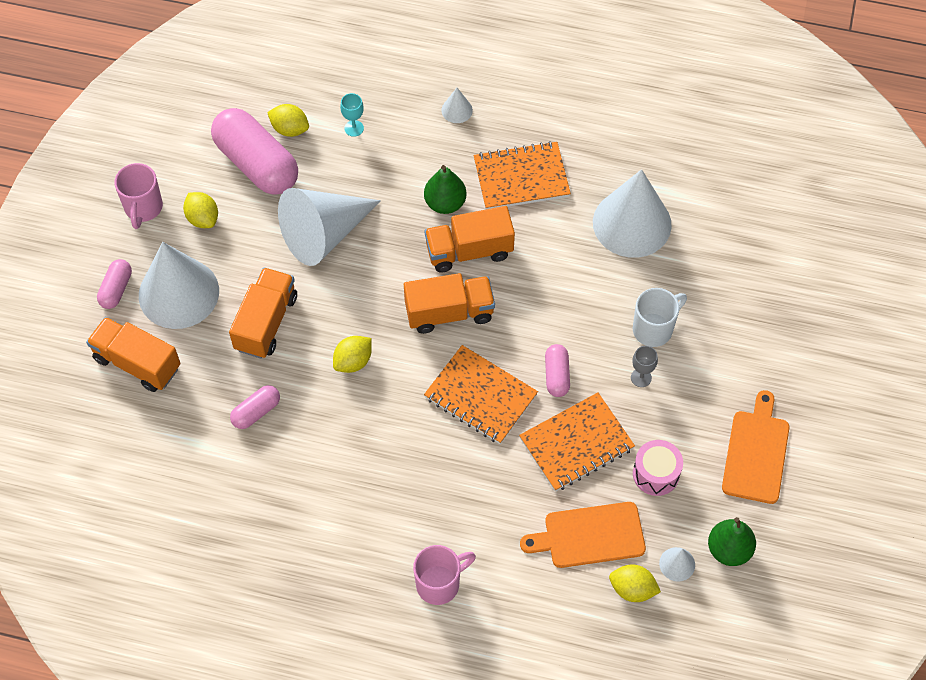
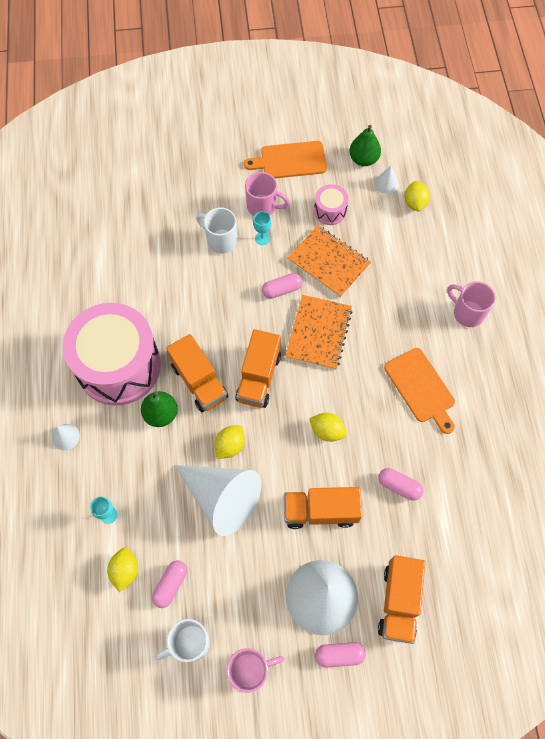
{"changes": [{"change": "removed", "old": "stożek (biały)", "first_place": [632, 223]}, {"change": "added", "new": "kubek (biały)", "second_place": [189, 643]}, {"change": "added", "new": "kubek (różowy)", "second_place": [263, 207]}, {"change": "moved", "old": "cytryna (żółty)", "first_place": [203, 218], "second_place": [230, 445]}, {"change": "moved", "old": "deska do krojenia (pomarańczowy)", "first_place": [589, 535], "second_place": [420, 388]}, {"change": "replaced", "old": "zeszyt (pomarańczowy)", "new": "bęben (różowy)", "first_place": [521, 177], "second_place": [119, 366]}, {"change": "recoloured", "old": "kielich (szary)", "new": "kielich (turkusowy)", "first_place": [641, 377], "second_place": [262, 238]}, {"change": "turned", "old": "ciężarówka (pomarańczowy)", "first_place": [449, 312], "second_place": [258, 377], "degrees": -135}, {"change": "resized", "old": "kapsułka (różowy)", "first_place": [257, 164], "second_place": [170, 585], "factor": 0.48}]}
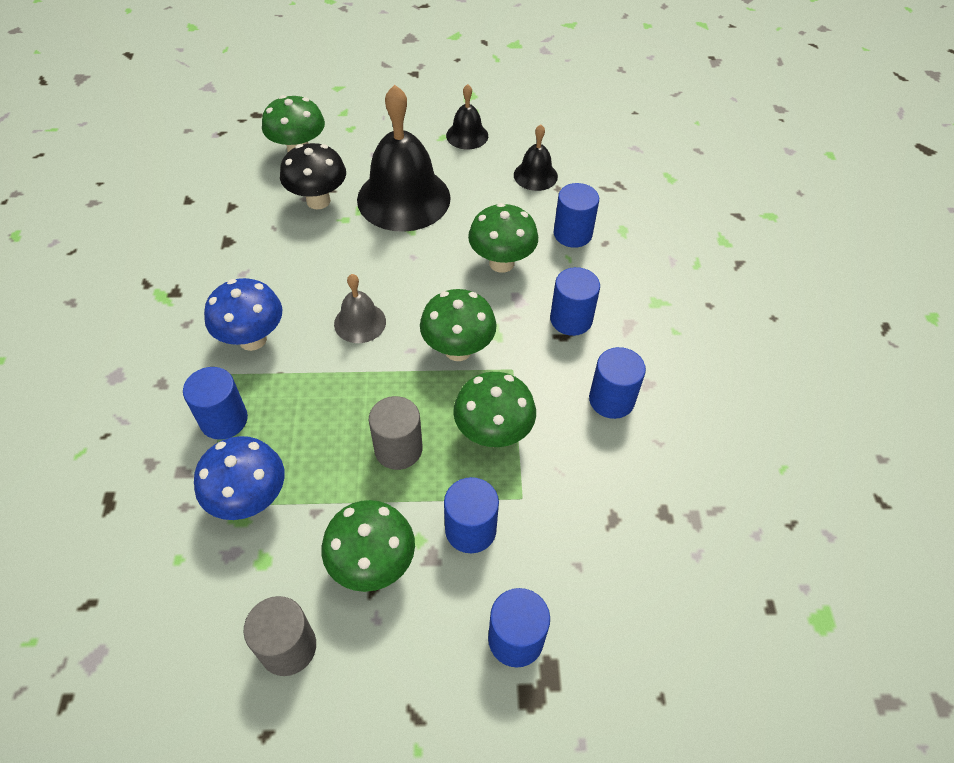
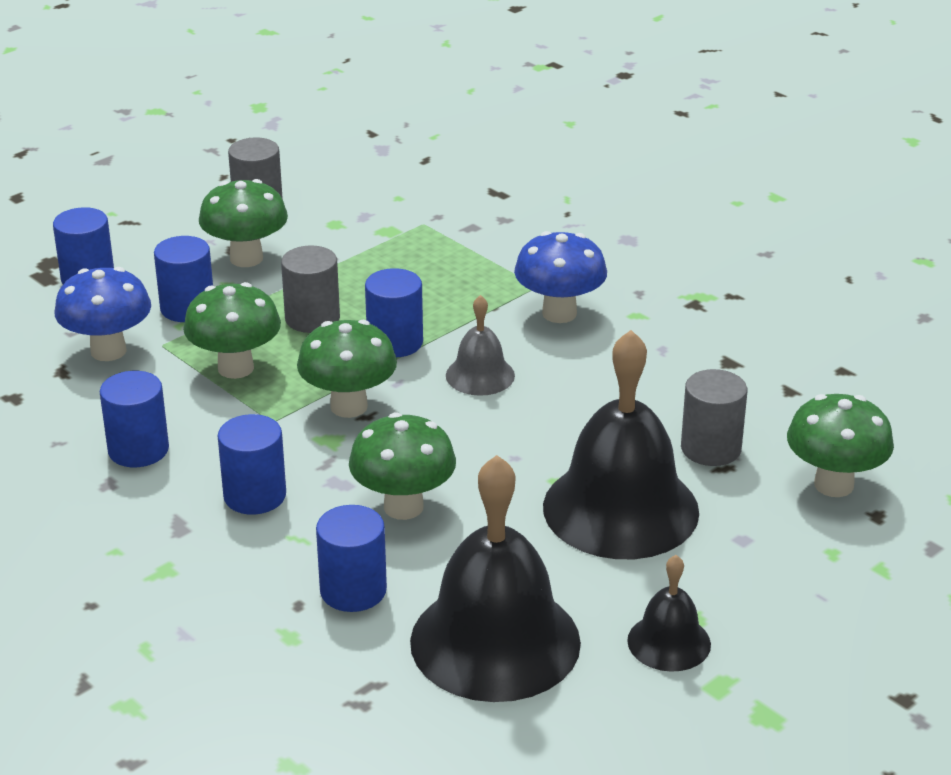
{"changes": [{"change": "moved", "old": "walec (niebieski)", "first_place": [224, 420], "second_place": [395, 342]}, {"change": "moved", "old": "grzyb (niebieski)", "first_place": [250, 500], "second_place": [108, 351]}, {"change": "replaced", "old": "grzyb (czarny)", "new": "walec (szary)", "first_place": [318, 201], "second_place": [710, 448]}, {"change": "resized", "old": "dzwonek (czarny)", "first_place": [535, 175], "second_place": [495, 641], "factor": 2.05}]}
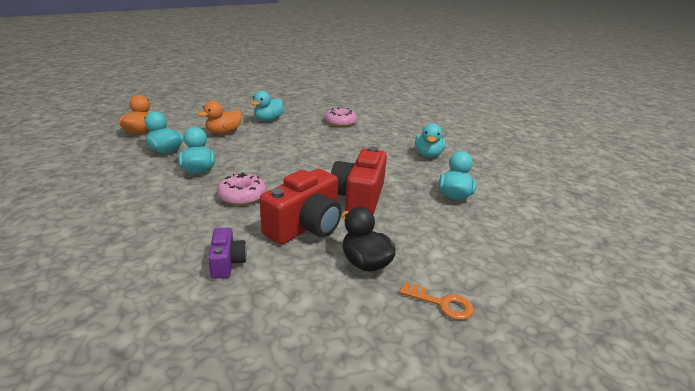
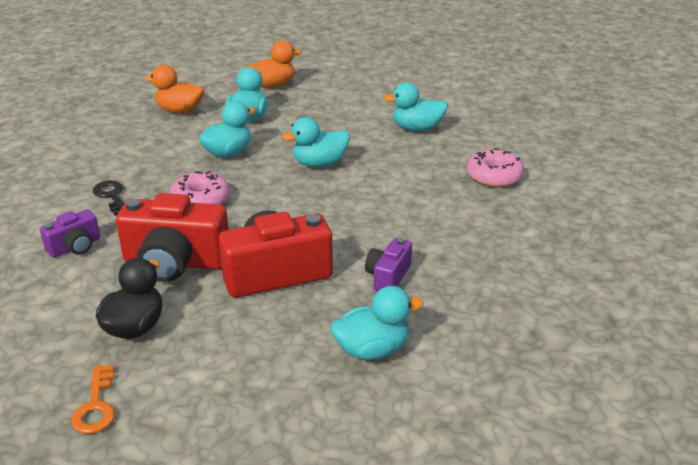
{"changes": [{"change": "added", "new": "klucz (czarny)", "second_place": [111, 196]}, {"change": "added", "new": "aparat fotograficzny (fioletowy)", "second_place": [388, 276]}, {"change": "moved", "old": "kaczka (pomarańczowy)", "first_place": [223, 133], "second_place": [179, 111]}, {"change": "moved", "old": "kaczka (turkusowy)", "first_place": [428, 155], "second_place": [319, 164]}]}
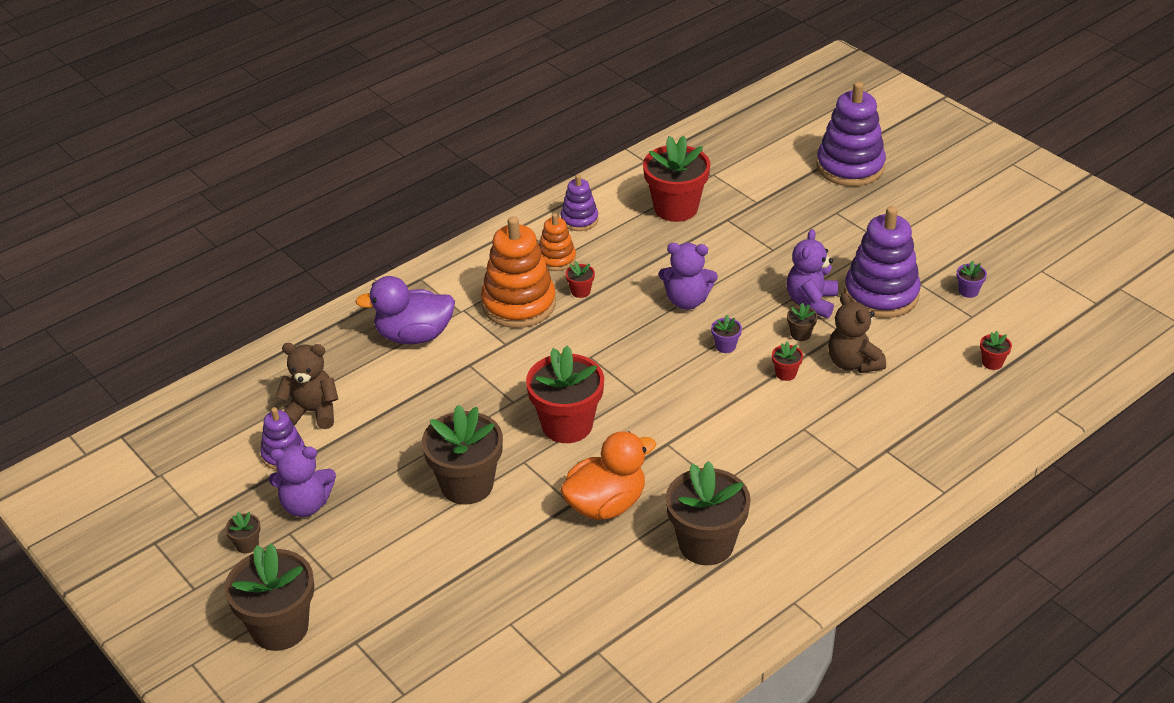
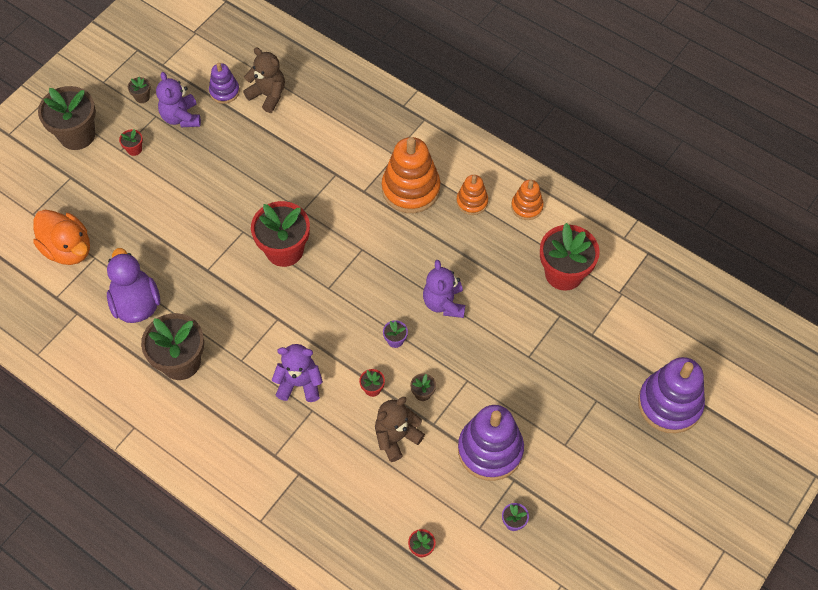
{"changes": [{"change": "removed", "old": "doniczka (brązowy)", "first_place": [467, 485]}, {"change": "moved", "old": "kaczka (fioletowy)", "first_place": [414, 335], "second_place": [136, 304]}, {"change": "moved", "old": "kaczka (pomarańczowy)", "first_place": [606, 504], "second_place": [68, 249]}, {"change": "moved", "old": "doniczka (czerwony)", "first_place": [580, 291], "second_place": [134, 149]}, {"change": "moved", "old": "miś (fioletowy)", "first_place": [811, 302], "second_place": [299, 384]}, {"change": "recoloured", "old": "zabawka nakładanka (fioletowy)", "new": "zabawka nakładanka (pomarańczowy)", "first_place": [579, 220], "second_place": [527, 207]}, {"change": "turned", "old": "miś (brązowy)", "first_place": [312, 412], "second_place": [268, 95], "degrees": -45}]}
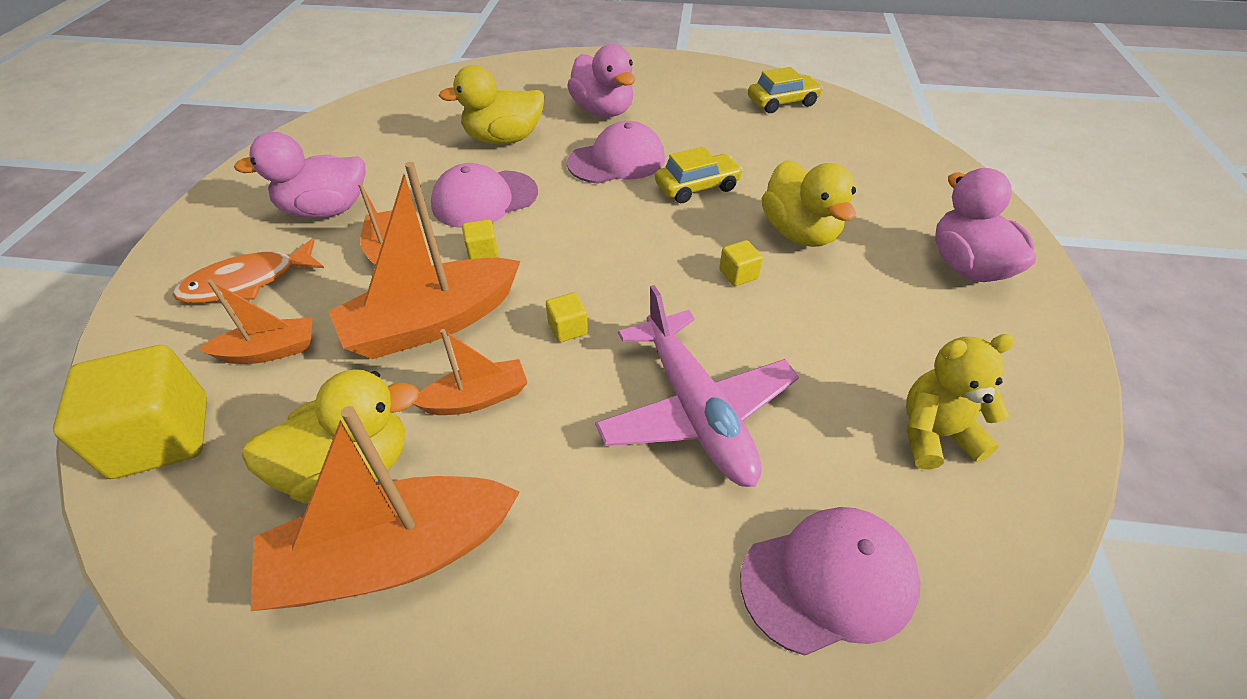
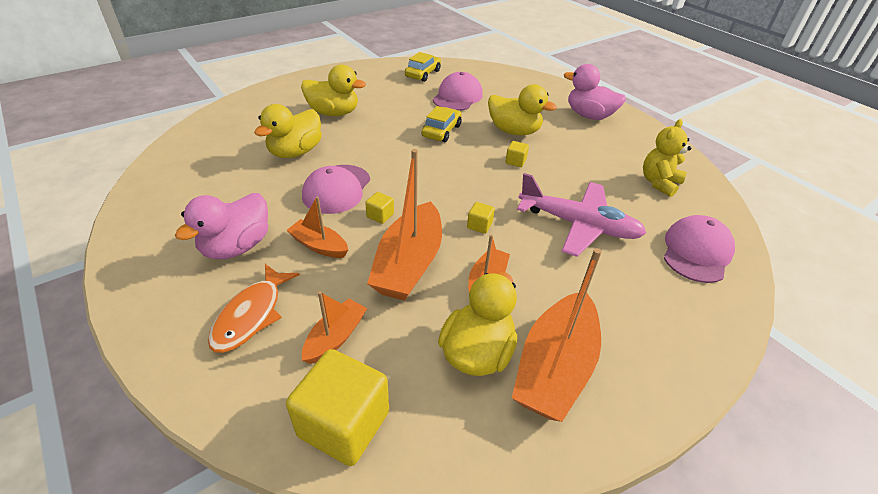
{"changes": [{"change": "moved", "old": "czapka (różowy)", "first_place": [616, 161], "second_place": [457, 97]}, {"change": "recoloured", "old": "kaczka (różowy)", "new": "kaczka (żółty)", "first_place": [603, 111], "second_place": [334, 113]}]}
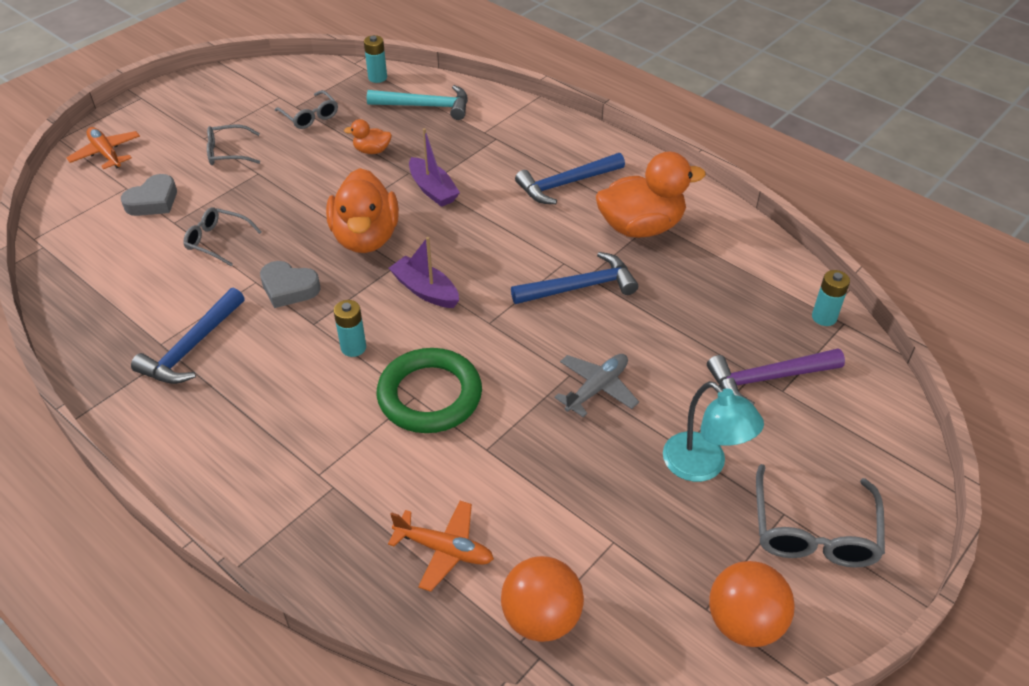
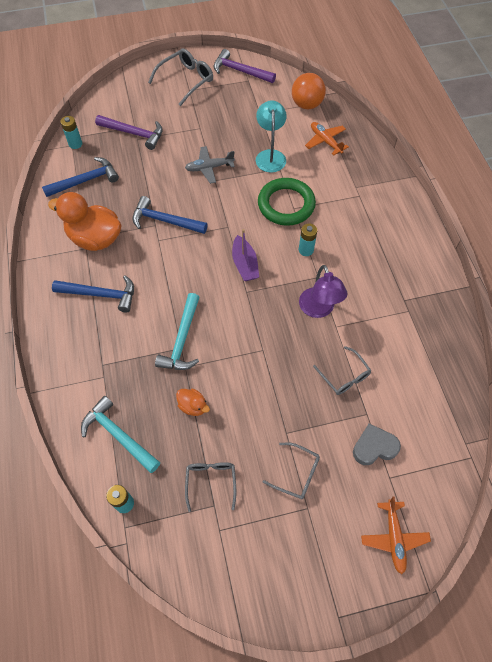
{"changes": [{"change": "removed", "old": "kaczka (pomarańczowy)", "first_place": [366, 237]}, {"change": "moved", "old": "młotek (niebieski)", "first_place": [192, 347], "second_place": [85, 180]}, {"change": "moved", "old": "lampka (turkusowy)", "first_place": [703, 466], "second_place": [270, 156]}, {"change": "replaced", "old": "serce (szary)", "new": "lampka (fioletowy)", "first_place": [289, 288], "second_place": [319, 309]}, {"change": "replaced", "old": "łódka (fioletowy)", "new": "młotek (turkusowy)", "first_place": [433, 190], "second_place": [182, 340]}, {"change": "replaced", "old": "piłka (pomarańczowy)", "new": "młotek (fioletowy)", "first_place": [744, 623], "second_place": [240, 71]}]}
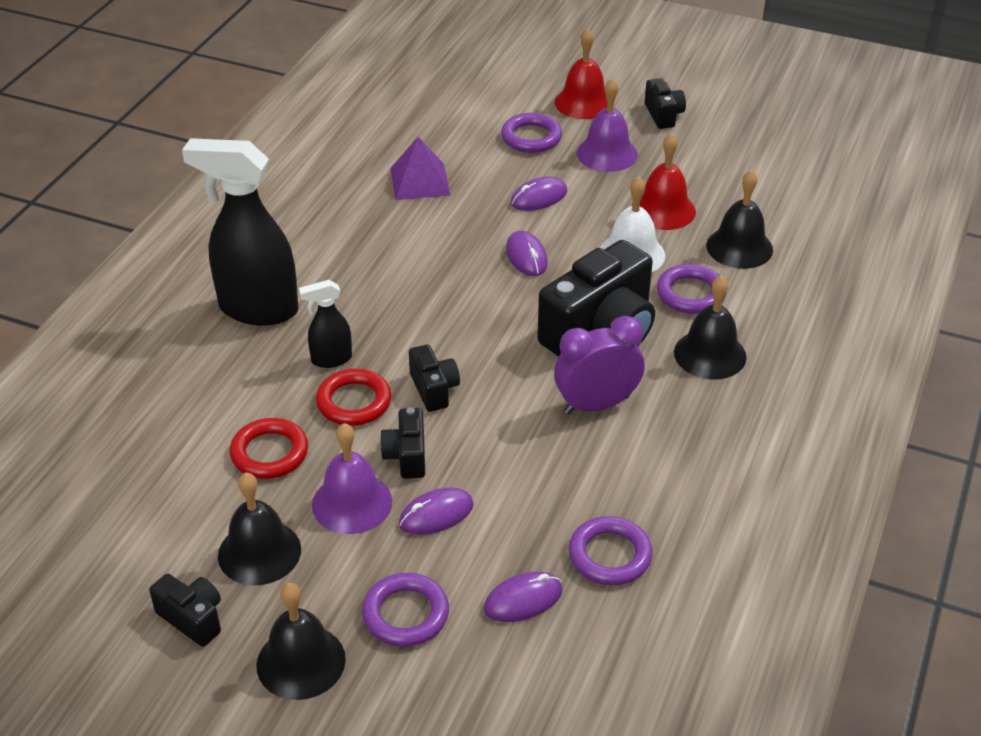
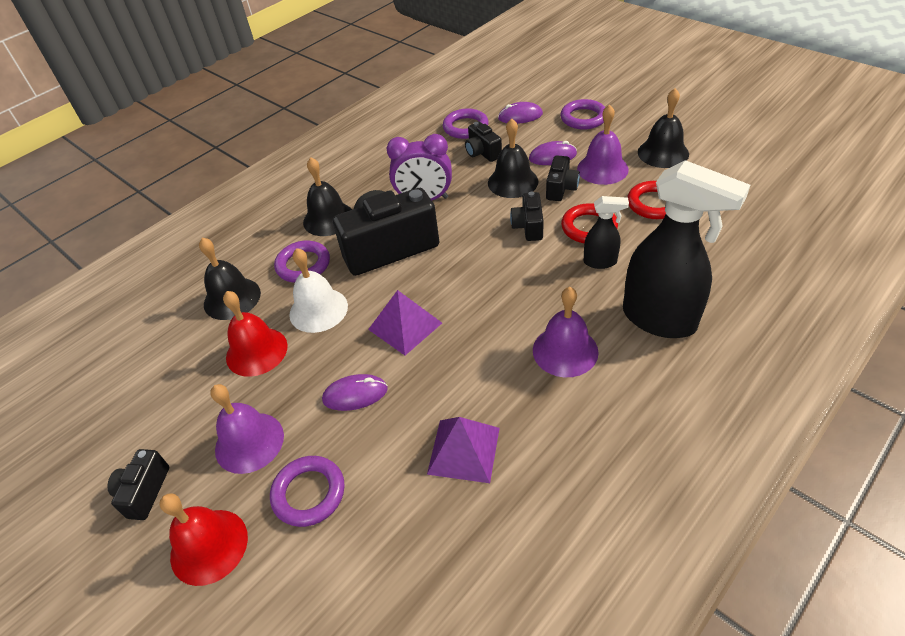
{"changes": [{"change": "added", "new": "dzwonek (fioletowy)", "second_place": [565, 351]}, {"change": "moved", "old": "aparat fotograficzny (czarny)", "first_place": [192, 618], "second_place": [482, 152]}, {"change": "moved", "old": "dzwonek (czarny)", "first_place": [301, 662], "second_place": [513, 182]}, {"change": "replaced", "old": "myszka (fioletowy)", "new": "piramida (fioletowy)", "first_place": [526, 256], "second_place": [405, 326]}]}
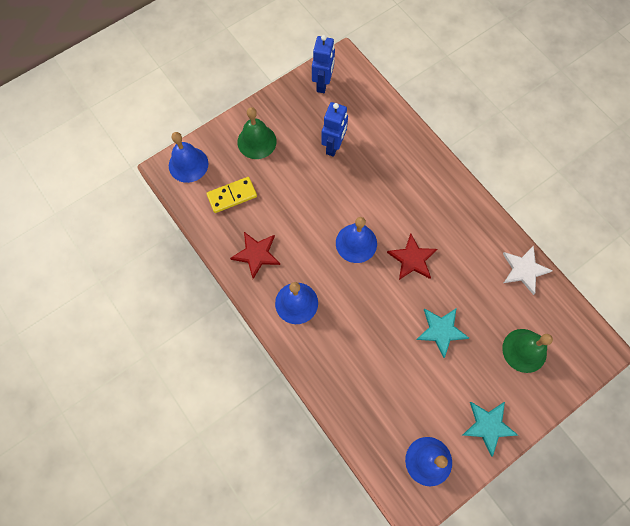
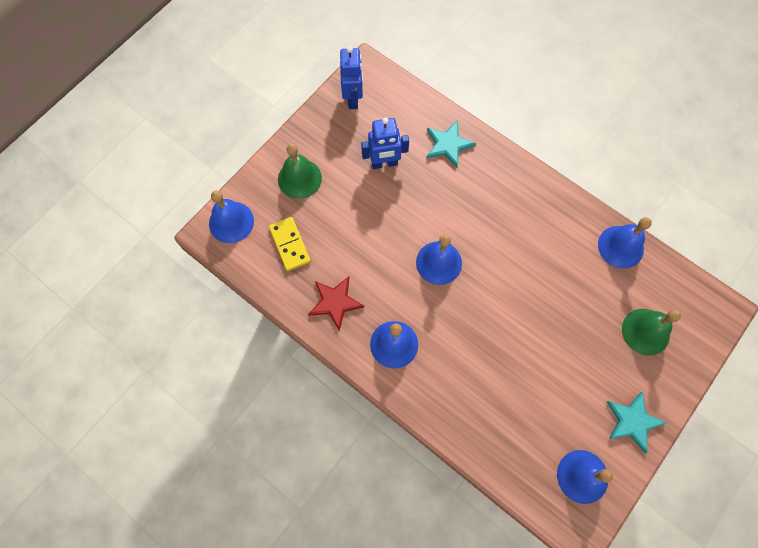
{"changes": [{"change": "removed", "old": "gwiazda (czerwony)", "first_place": [412, 259]}, {"change": "moved", "old": "gwiazda (turkusowy)", "first_place": [441, 330], "second_place": [448, 145]}, {"change": "replaced", "old": "gwiazda (biały)", "new": "dzwonek (niebieski)", "first_place": [524, 270], "second_place": [620, 247]}, {"change": "turned", "old": "kostka domina (żółty)", "first_place": [232, 196], "second_place": [289, 245], "degrees": -75}, {"change": "turned", "old": "robot (niebieski)", "first_place": [334, 146], "second_place": [384, 163], "degrees": 75}]}
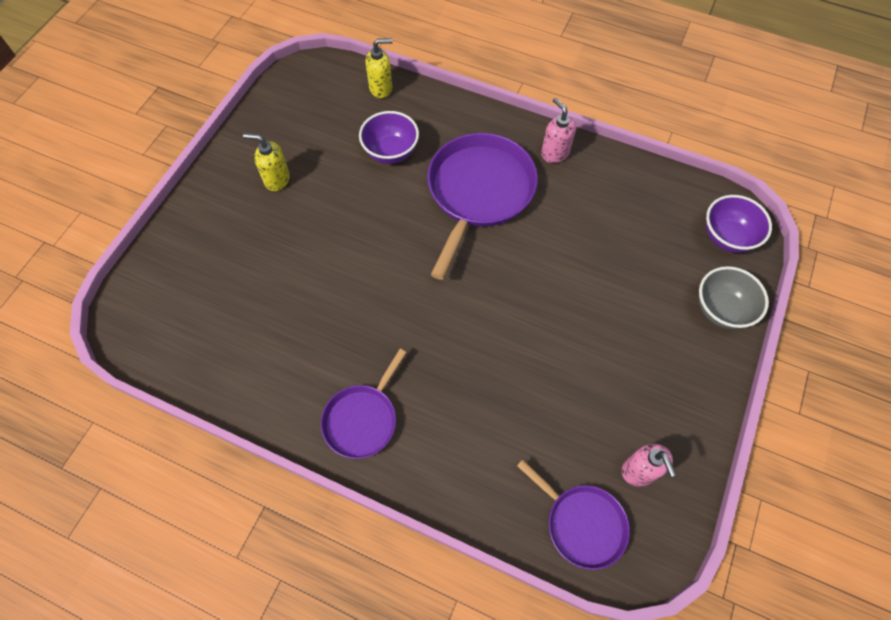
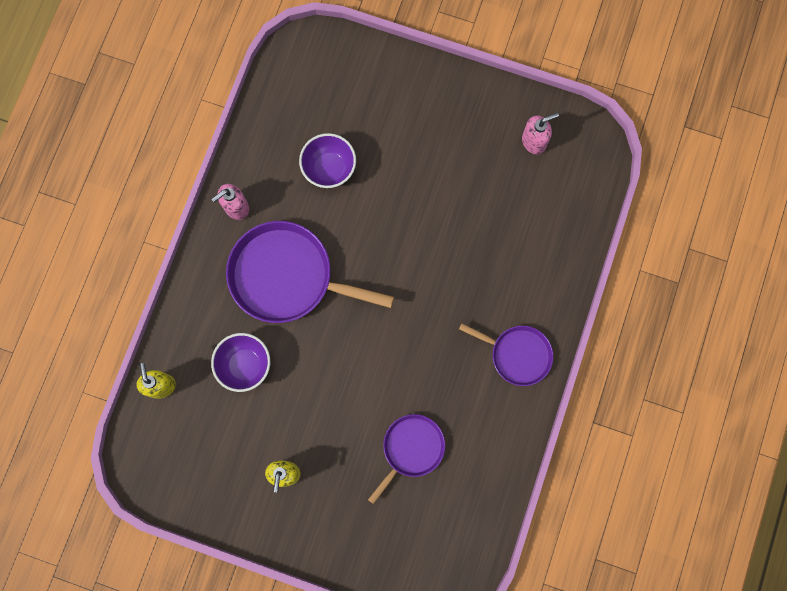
{"changes": [{"change": "removed", "old": "miska (szary)", "first_place": [721, 310]}, {"change": "moved", "old": "patelnia (fioletowy)", "first_place": [582, 524], "second_place": [411, 449]}, {"change": "moved", "old": "miska (fioletowy)", "first_place": [727, 237], "second_place": [329, 168]}]}
